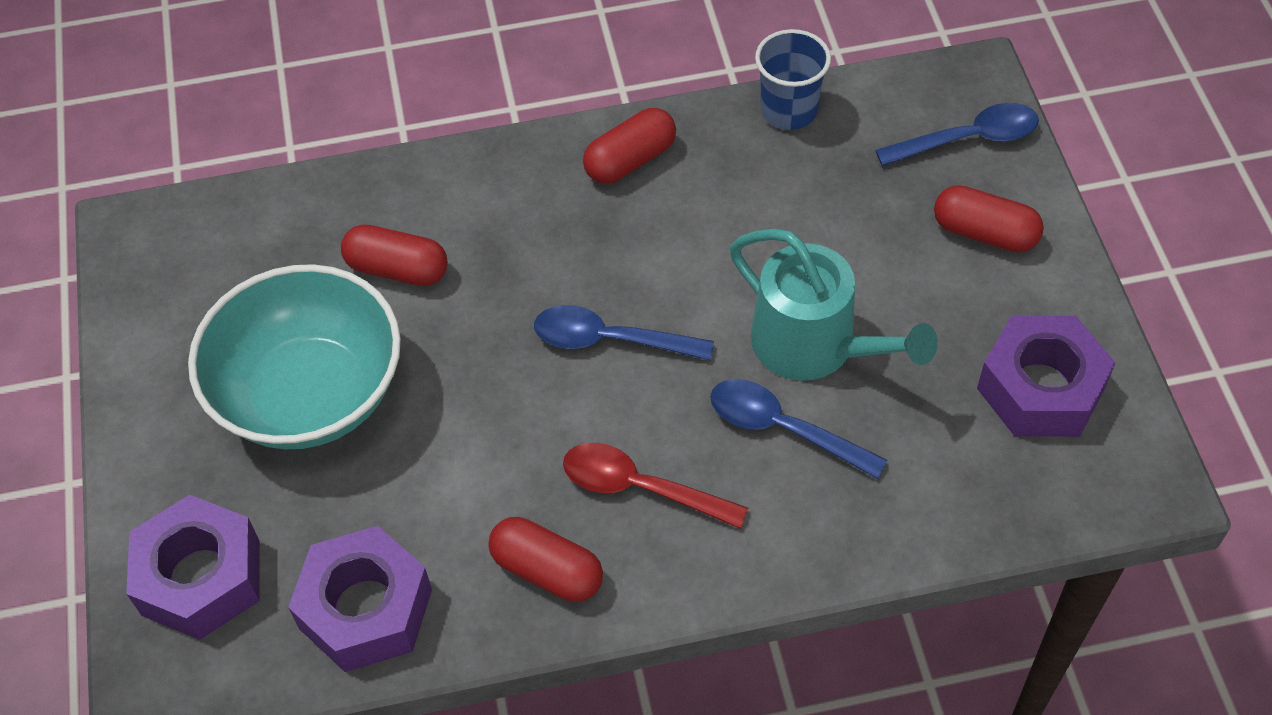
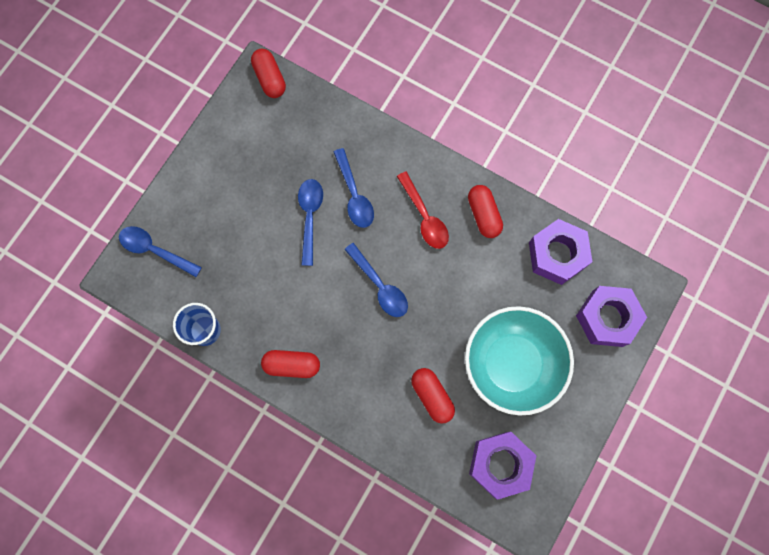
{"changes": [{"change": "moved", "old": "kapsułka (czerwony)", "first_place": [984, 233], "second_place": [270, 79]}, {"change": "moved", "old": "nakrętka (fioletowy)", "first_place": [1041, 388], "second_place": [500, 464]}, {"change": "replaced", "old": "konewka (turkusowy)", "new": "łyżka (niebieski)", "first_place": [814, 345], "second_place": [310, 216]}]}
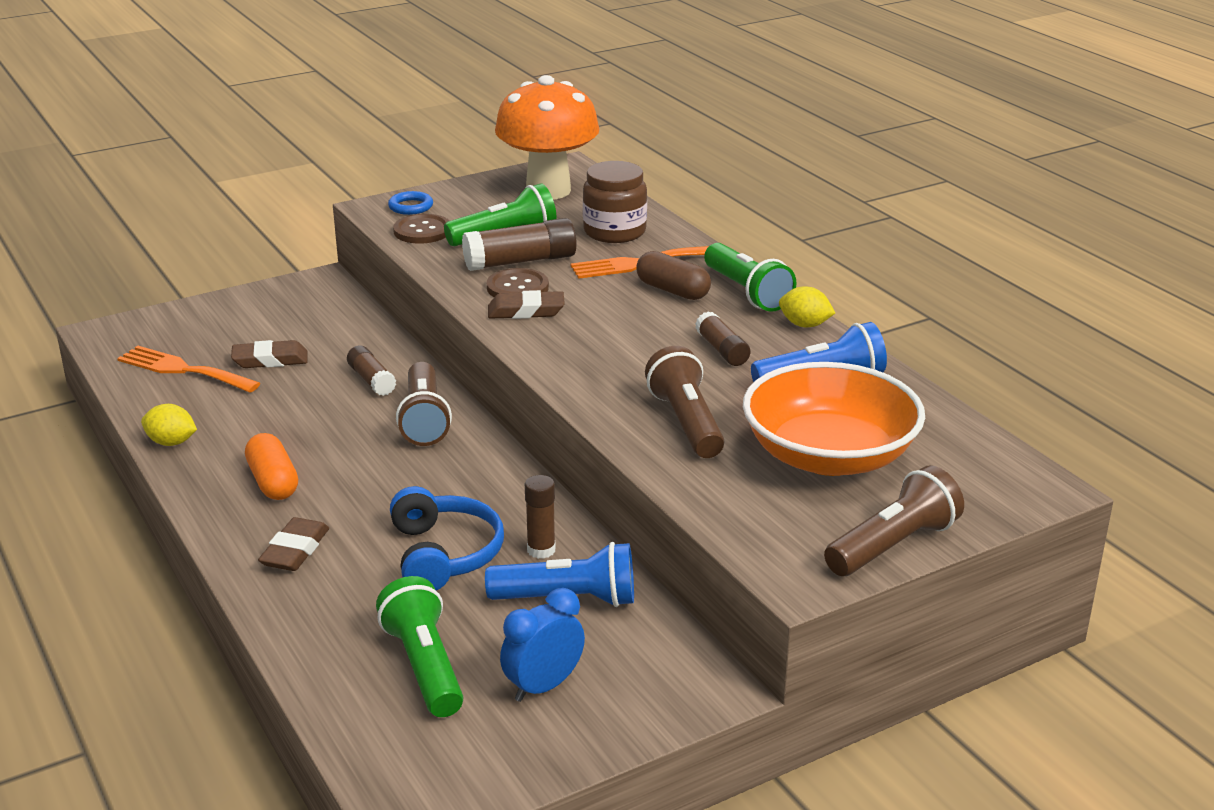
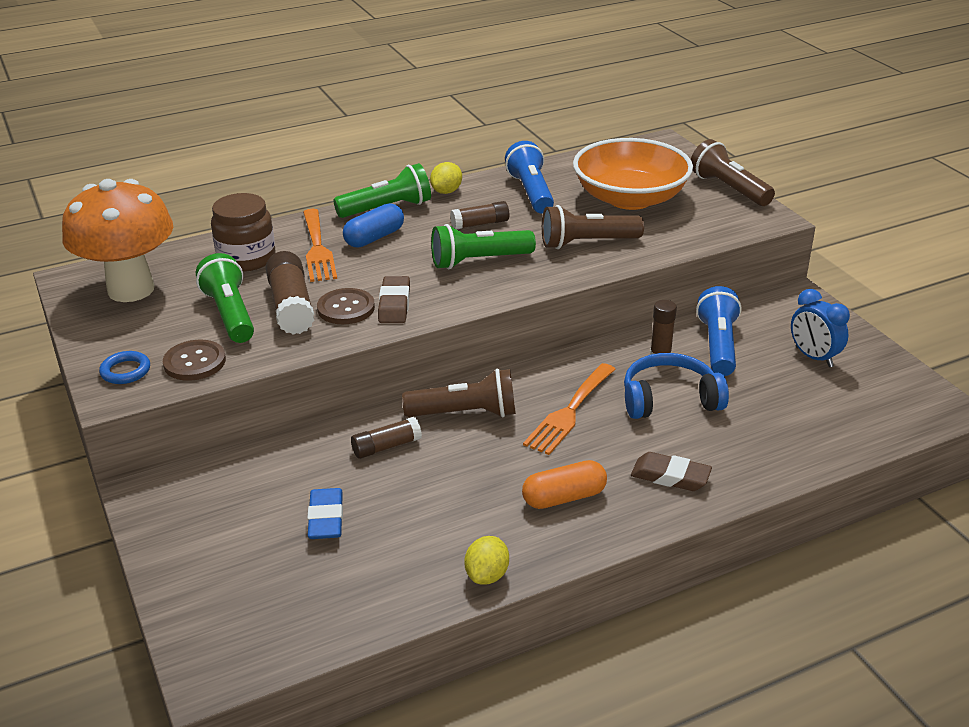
{"changes": [{"change": "moved", "old": "widelec (pomarańczowy)", "first_place": [183, 370], "second_place": [569, 412]}, {"change": "moved", "old": "latarka (zielony)", "first_place": [424, 666], "second_place": [479, 261]}, {"change": "recoloured", "old": "gumka do mazania (brązowy)", "new": "gumka do mazania (niebieski)", "first_place": [270, 360], "second_place": [326, 518]}, {"change": "recoloured", "old": "kapsułka (brązowy)", "new": "kapsułka (niebieski)", "first_place": [673, 290], "second_place": [374, 237]}]}
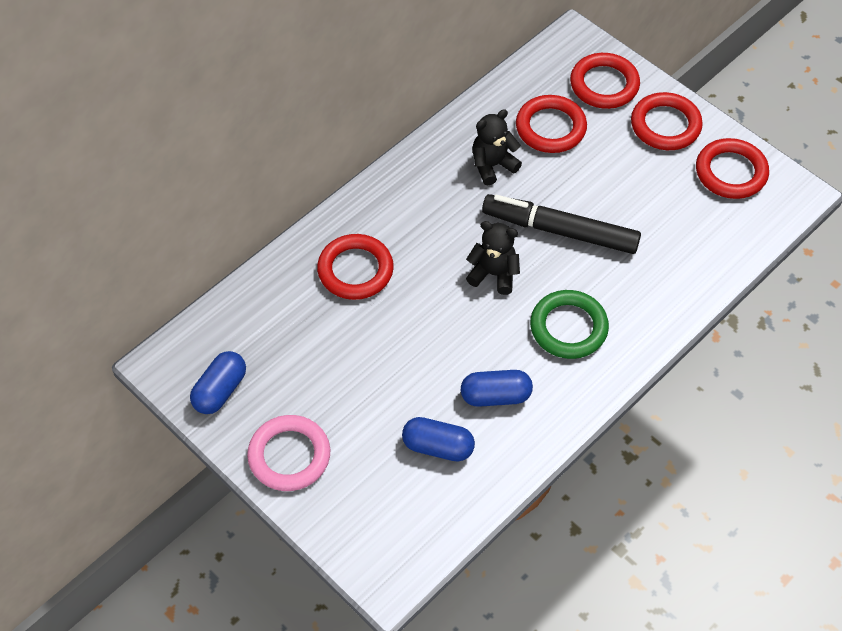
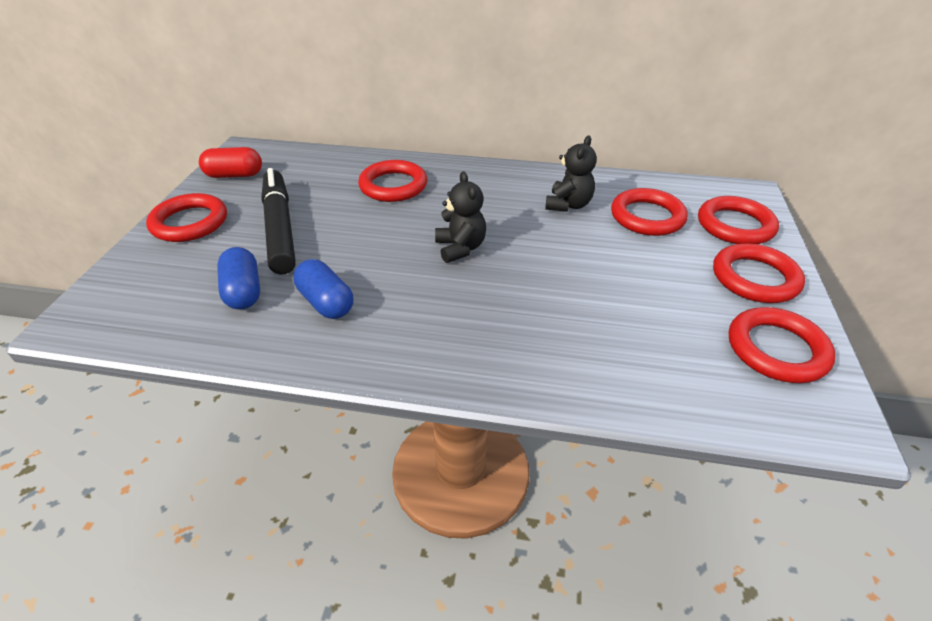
{"changes": [{"change": "removed", "old": "pierścień (zielony)", "first_place": [568, 327]}, {"change": "moved", "old": "flamaster (czarny)", "first_place": [560, 231], "second_place": [280, 228]}, {"change": "recoloured", "old": "kapsułka (niebieski)", "new": "kapsułka (czerwony)", "first_place": [220, 390], "second_place": [234, 175]}, {"change": "recoloured", "old": "pierścień (różowy)", "new": "pierścień (czerwony)", "first_place": [289, 456], "second_place": [189, 222]}, {"change": "turned", "old": "miś (czarny)", "first_place": [492, 165], "second_place": [568, 205], "degrees": 90}]}
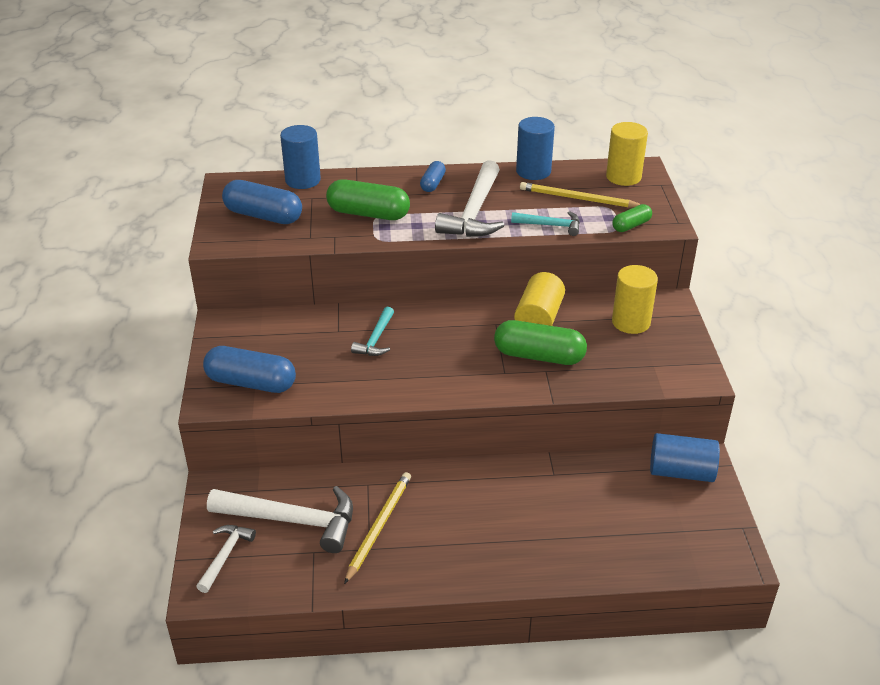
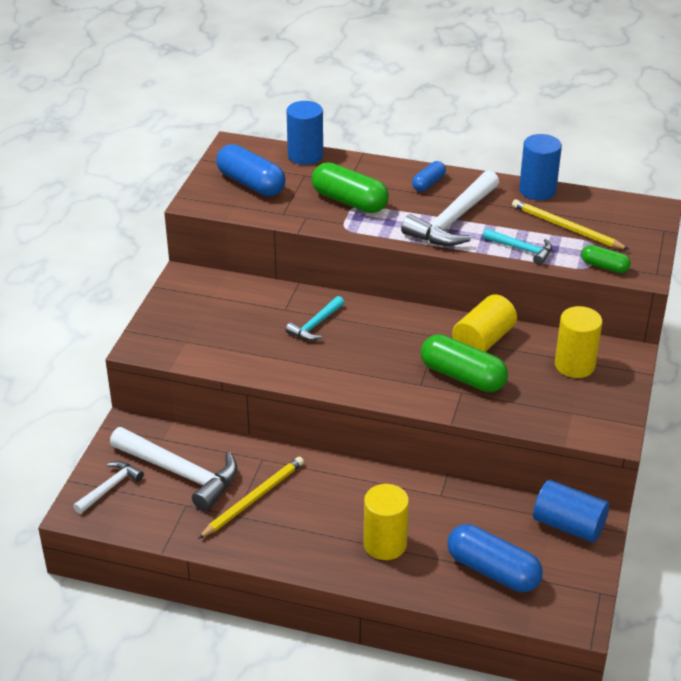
{"changes": [{"change": "moved", "old": "kapsułka (niebieski)", "first_place": [251, 383], "second_place": [493, 571]}, {"change": "moved", "old": "walec (żółty)", "first_place": [623, 177], "second_place": [385, 544]}, {"change": "turned", "old": "kapsułka (zielony)", "first_place": [631, 226], "second_place": [604, 266], "degrees": 45}]}
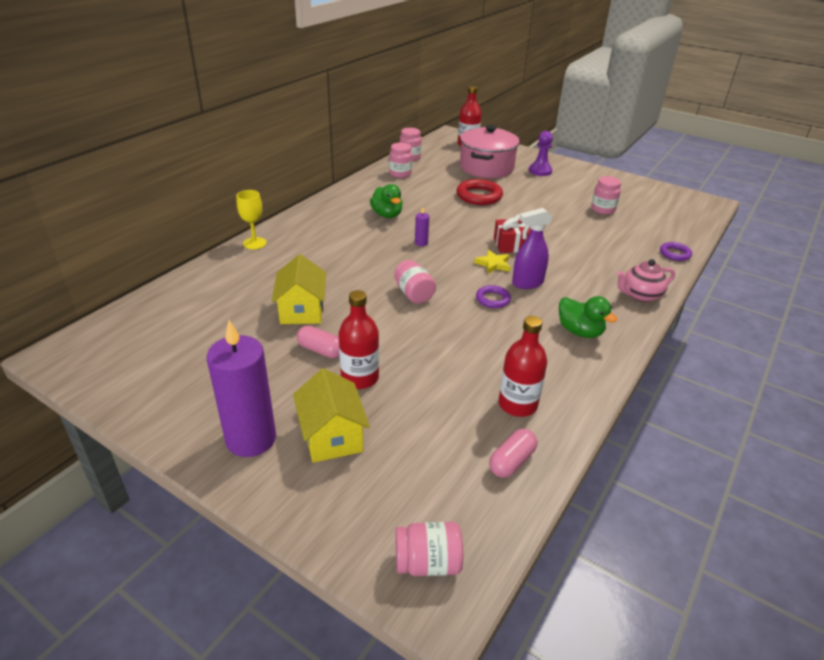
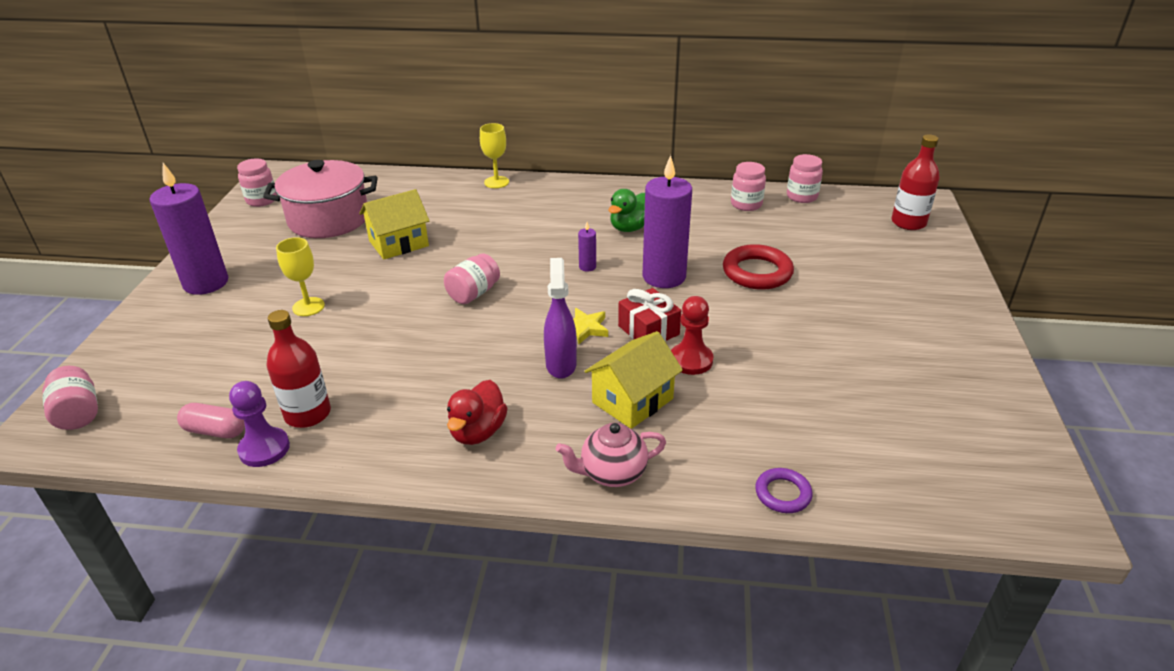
{"changes": [{"change": "removed", "old": "kapsułka (różowy)", "first_place": [321, 350]}, {"change": "removed", "old": "pierścień (fioletowy)", "first_place": [492, 299]}, {"change": "added", "new": "świeca (fioletowy)", "second_place": [664, 277]}, {"change": "added", "new": "pionek (czerwony)", "second_place": [691, 360]}, {"change": "moved", "old": "domek (żółty)", "first_place": [332, 436], "second_place": [632, 400]}, {"change": "moved", "old": "garnek (różowy)", "first_place": [486, 168], "second_place": [329, 219]}, {"change": "moved", "old": "pionek (fioletowy)", "first_place": [540, 171], "second_place": [264, 449]}, {"change": "moved", "old": "słoik (różowy)", "first_place": [603, 209], "second_place": [262, 200]}, {"change": "replaced", "old": "butelka (czerwony)", "new": "kielich (żółty)", "first_place": [360, 378], "second_place": [308, 307]}, {"change": "recoloured", "old": "kaczka (zielony)", "new": "kaczka (czerwony)", "first_place": [580, 331], "second_place": [478, 432]}, {"change": "turned", "old": "spryskiwacz (fioletowy)", "first_place": [527, 283], "second_place": [561, 364], "degrees": 45}, {"change": "turned", "old": "imbryk (różowy)", "first_place": [640, 295], "second_place": [612, 473], "degrees": -60}]}
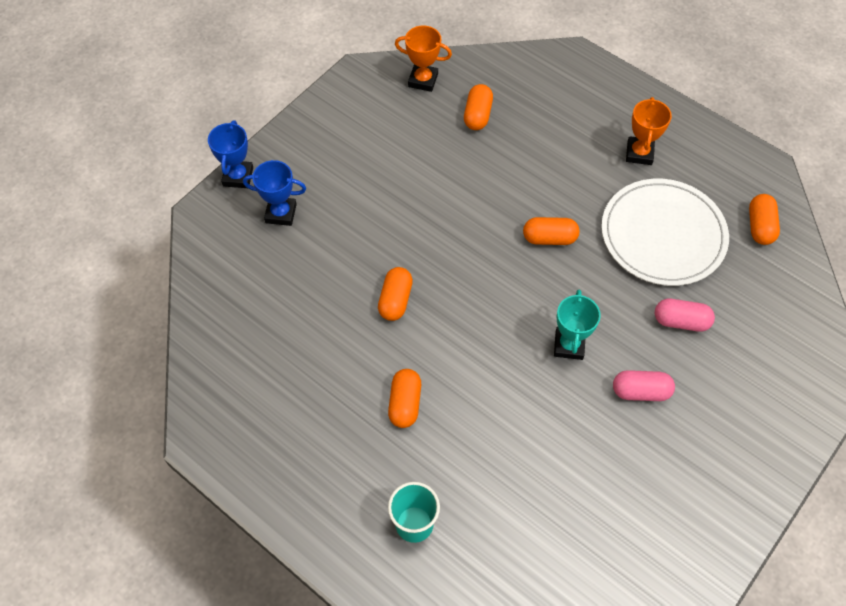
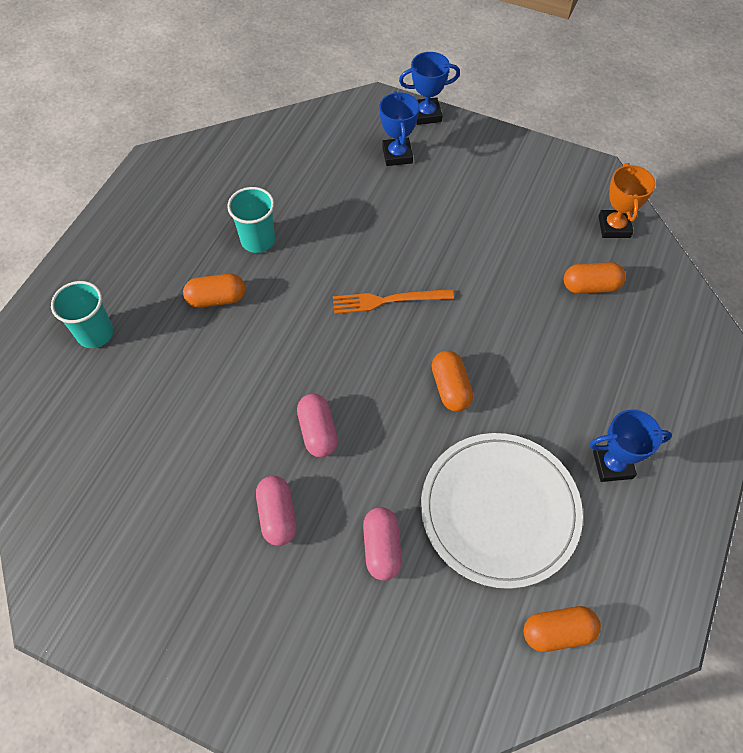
{"changes": [{"change": "removed", "old": "kapsułka (pomarańczowy)", "first_place": [395, 300]}, {"change": "added", "new": "szklanka (turkusowy)", "second_place": [258, 240]}, {"change": "added", "new": "widelec (pomarańczowy)", "second_place": [388, 300]}, {"change": "replaced", "old": "puchar (turkusowy)", "new": "kapsułka (różowy)", "first_place": [569, 345], "second_place": [318, 432]}, {"change": "recoloured", "old": "puchar (pomarańczowy)", "new": "puchar (niebieski)", "first_place": [639, 153], "second_place": [612, 465]}]}
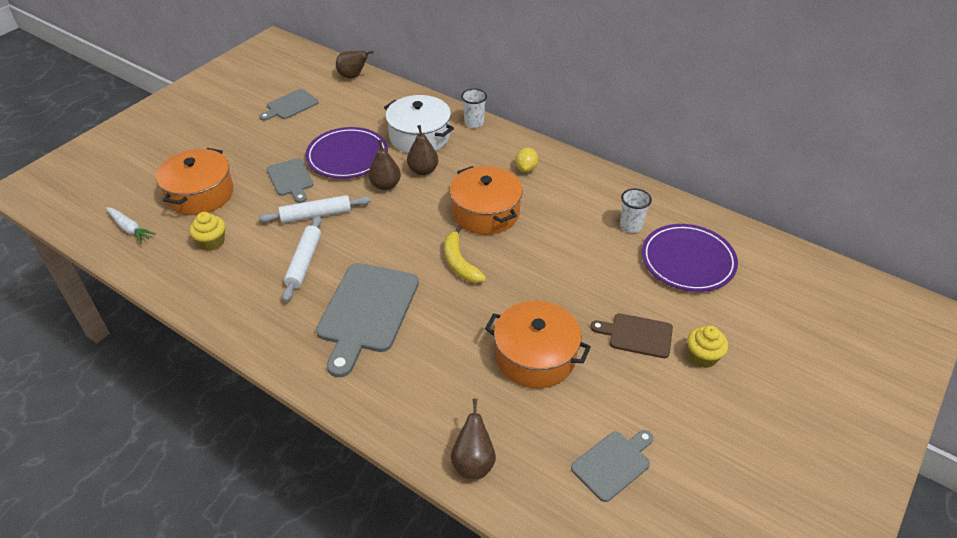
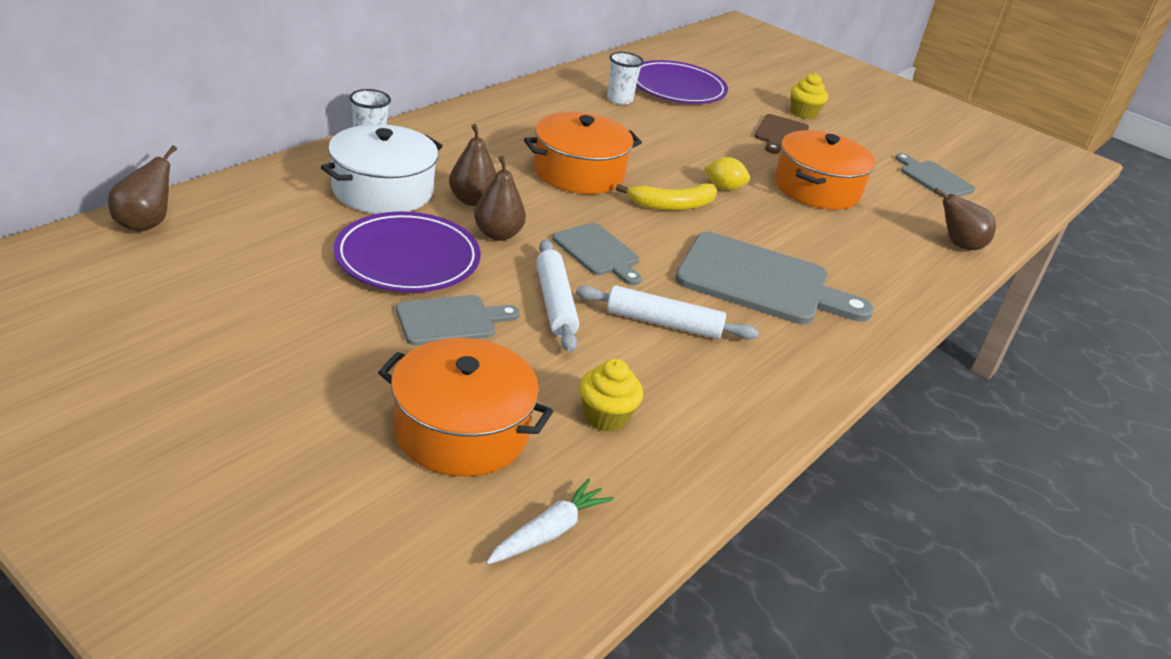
{"changes": [{"change": "moved", "old": "deska do krojenia (szary)", "first_place": [290, 105], "second_place": [598, 252]}, {"change": "moved", "old": "cytryna (żółty)", "first_place": [526, 168], "second_place": [724, 188]}]}
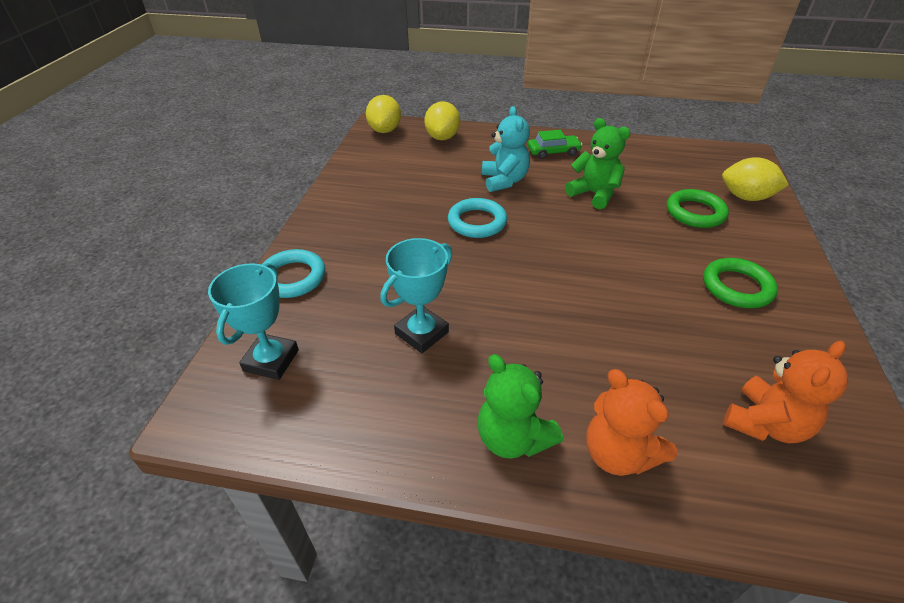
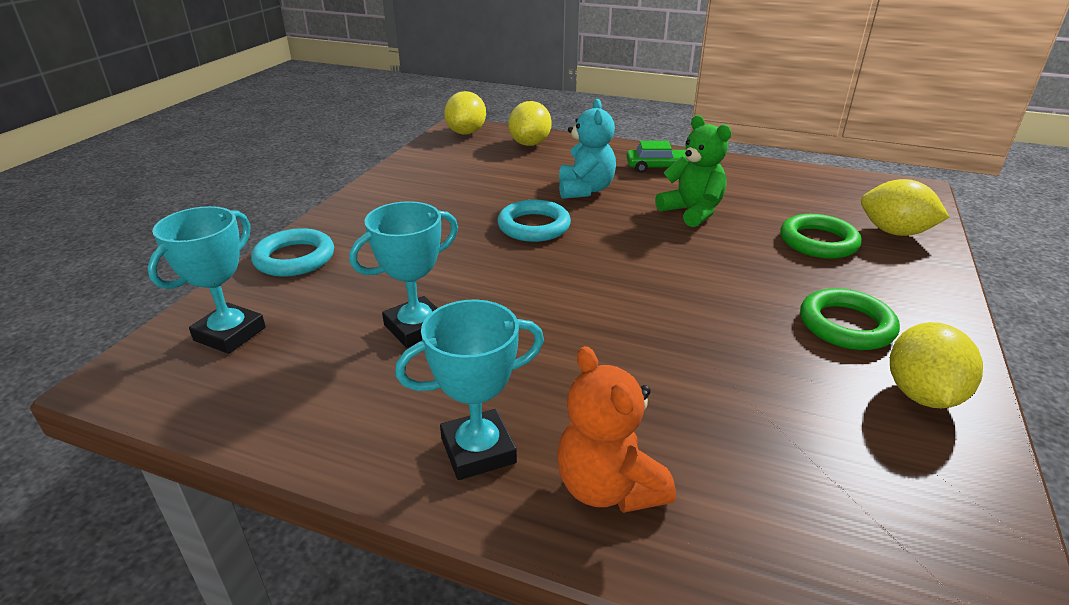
{"changes": [{"change": "removed", "old": "miś (pomarańczowy)", "first_place": [765, 423]}, {"change": "added", "new": "cytryna (żółty)", "second_place": [921, 394]}, {"change": "replaced", "old": "miś (zielony)", "new": "puchar (turkusowy)", "first_place": [513, 438], "second_place": [478, 450]}]}
